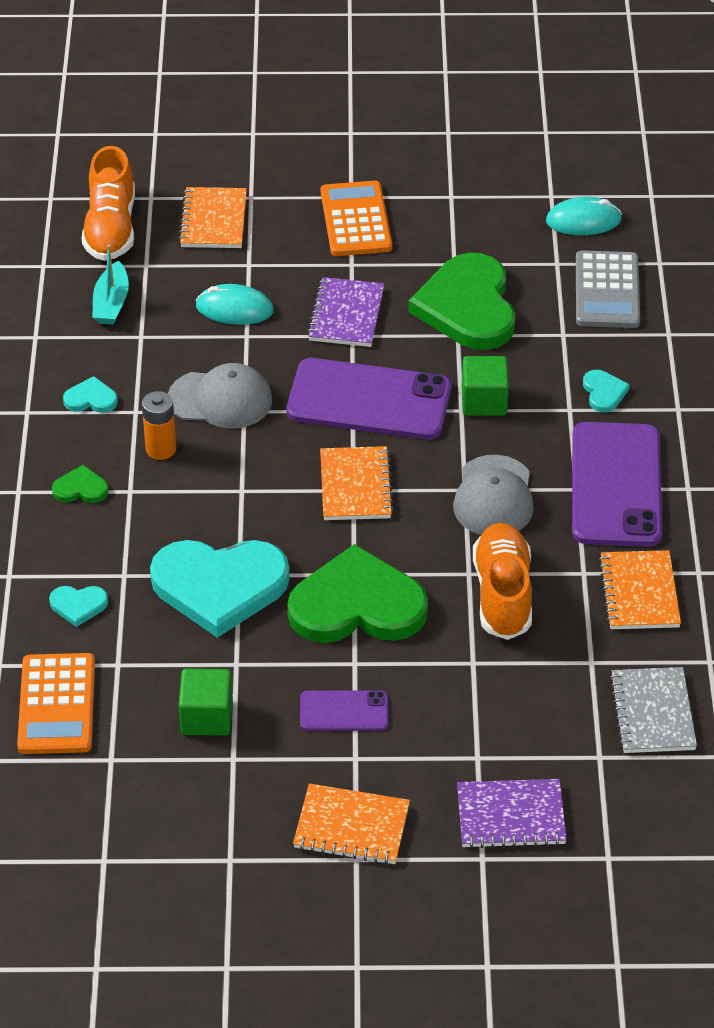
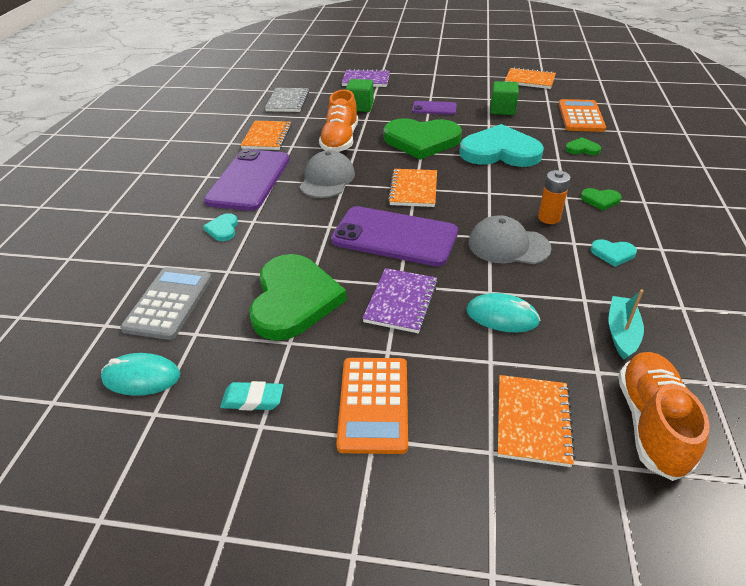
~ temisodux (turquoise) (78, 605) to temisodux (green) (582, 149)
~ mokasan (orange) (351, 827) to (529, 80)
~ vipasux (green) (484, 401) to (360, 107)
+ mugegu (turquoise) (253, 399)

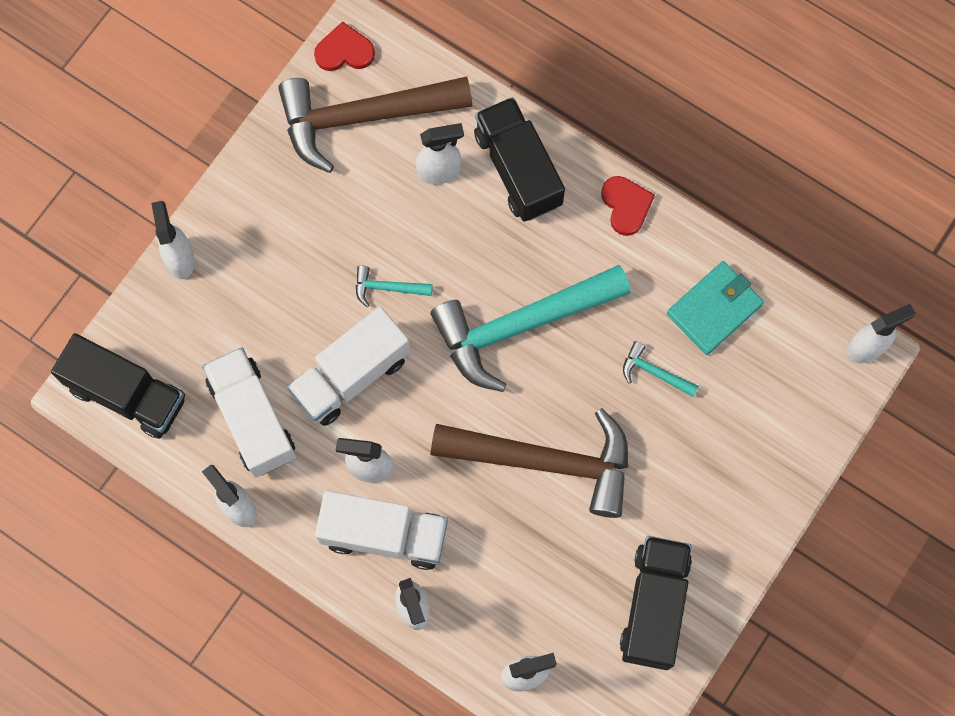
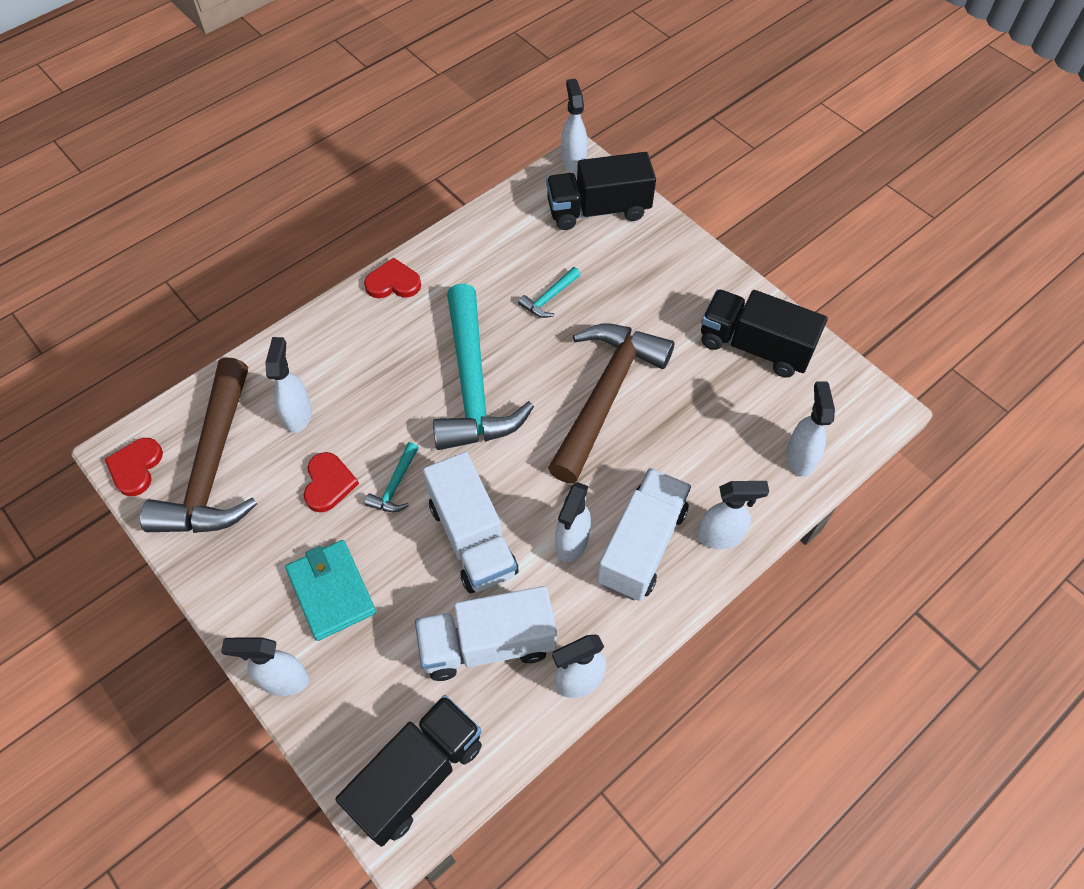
~ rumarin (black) (518, 169) to (598, 210)
~ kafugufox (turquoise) (714, 309) to (331, 591)
+ temisodux (red) (328, 483)

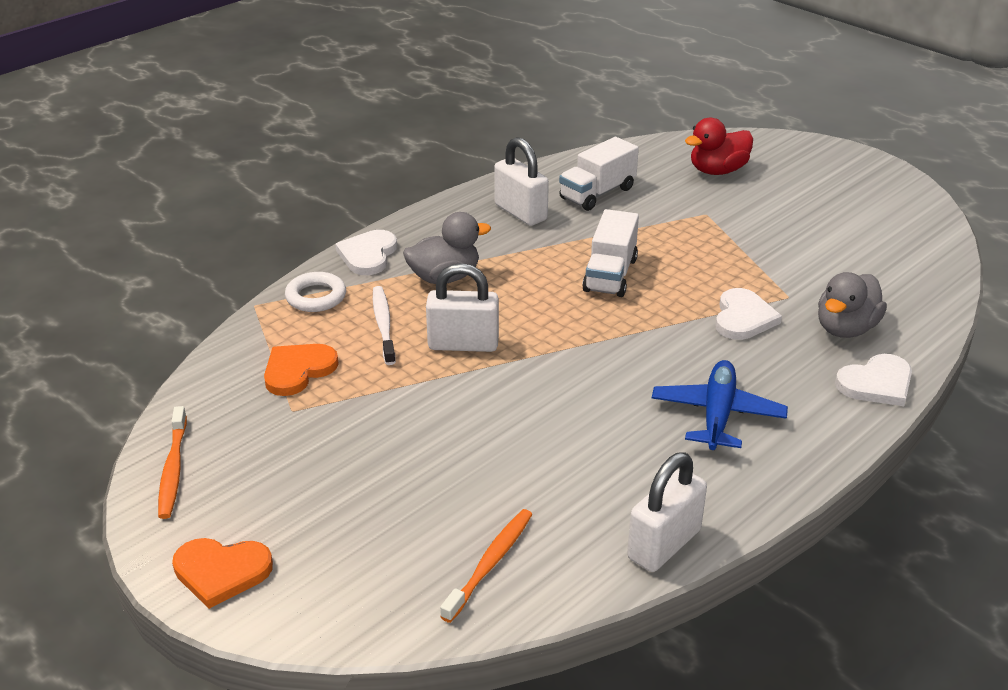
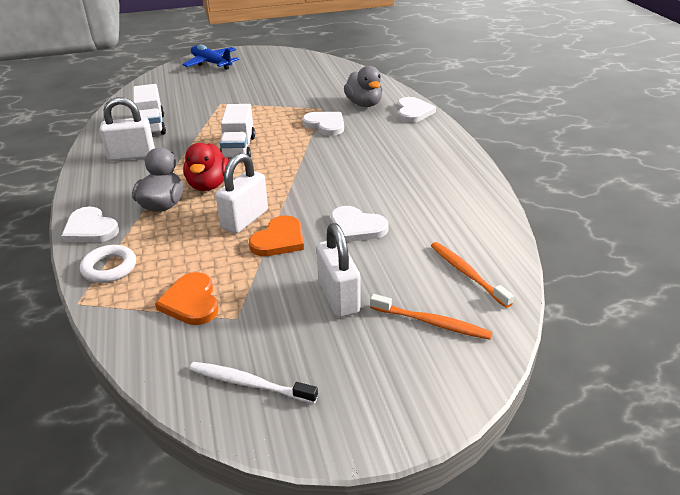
~ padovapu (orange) (173, 469) to (432, 323)
~ temisodux (orange) (221, 572) to (279, 240)
~ padovapu (white) (383, 325) to (249, 383)
~ rumarin (white) (610, 275) = (238, 148) 45 degrees clockwise
~ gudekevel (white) (664, 544) to (338, 297)
~ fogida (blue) (717, 415) to (211, 63)
~ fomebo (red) (717, 171) to (208, 185)
+ temisodux (white) (356, 227)

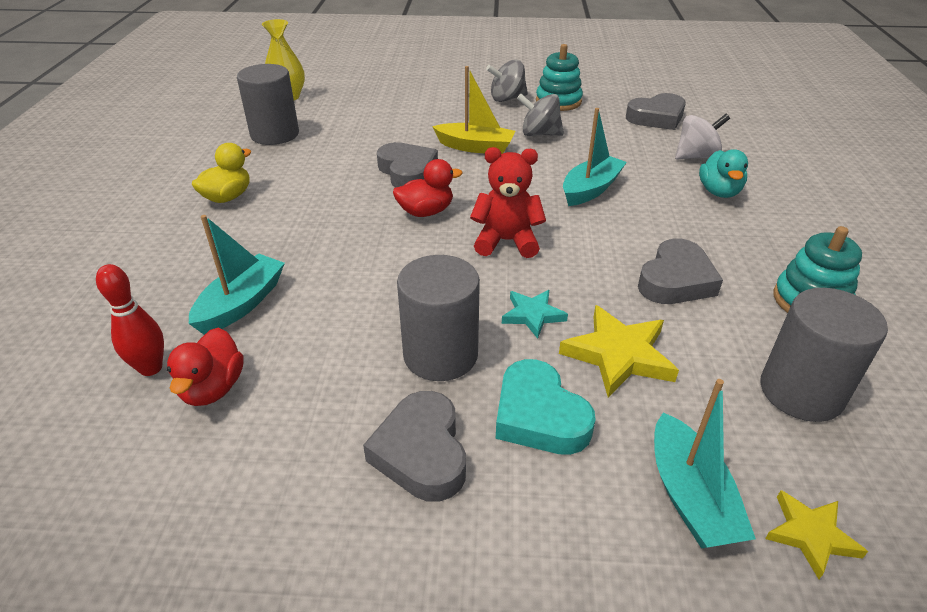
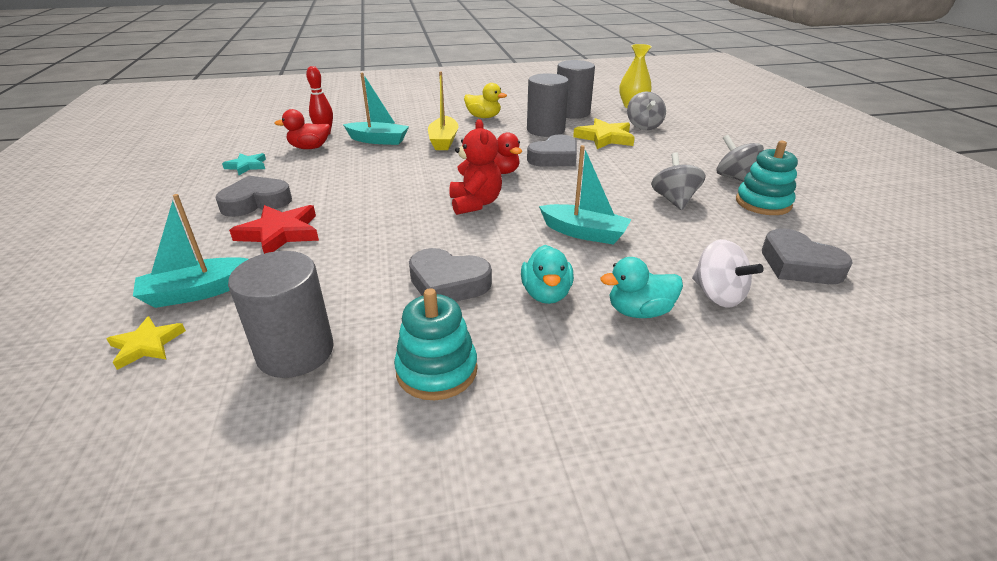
~ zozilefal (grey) (440, 355) to (545, 130)
~ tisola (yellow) (475, 147) to (443, 141)
~ temisodux (turquoise) (539, 416) to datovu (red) (280, 233)
~ datovu (turquoise) (532, 315) to (247, 166)
~ datovu (yellow) (618, 355) to (605, 138)
+ fomebo (turquoise) (546, 294)
+ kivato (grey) (643, 126)

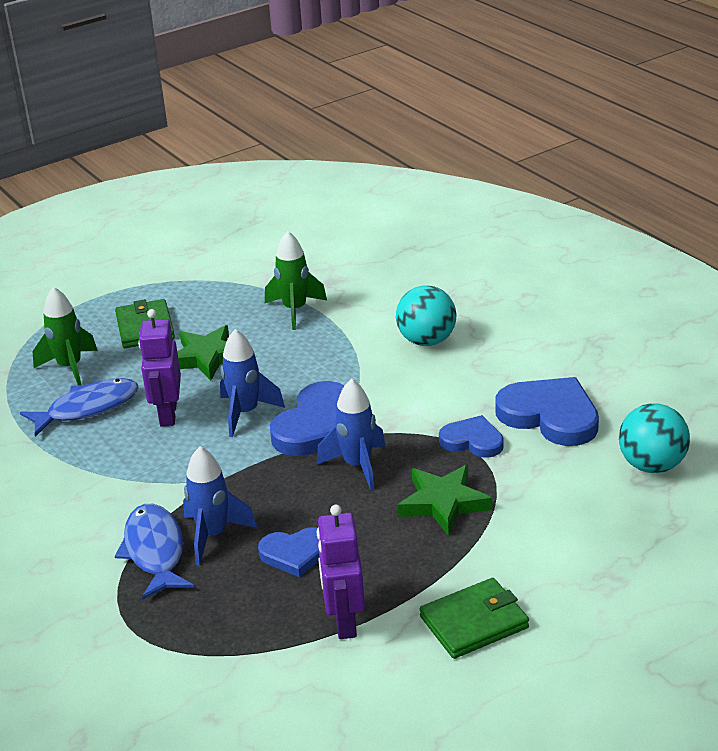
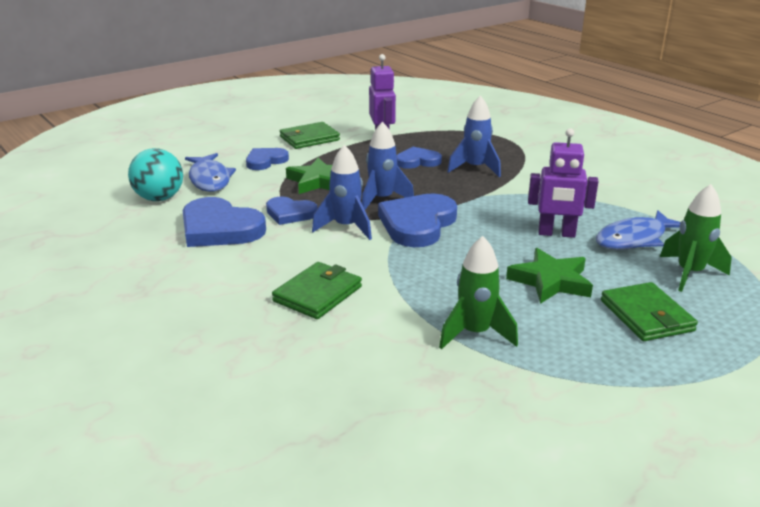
~ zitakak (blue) (155, 551) to (209, 179)
~ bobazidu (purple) (167, 414) = (556, 234) 105 degrees clockwise
~ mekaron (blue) (246, 413) to (346, 227)
~ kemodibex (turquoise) (427, 341) to kafugufox (green) (318, 294)
+ temisodux (blue) (265, 161)

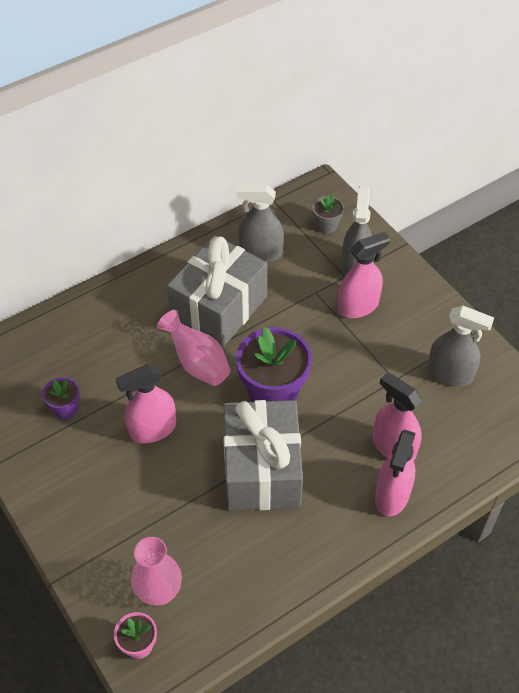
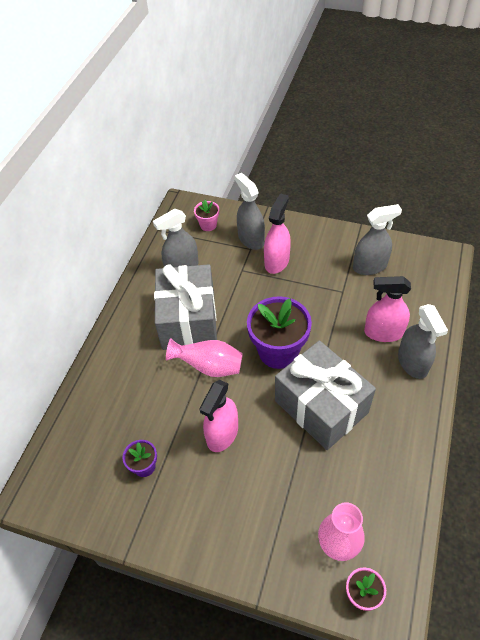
~ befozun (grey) (326, 225) to befozun (pink) (208, 225)
~ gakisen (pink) (392, 495) to gakisen (grey) (412, 363)

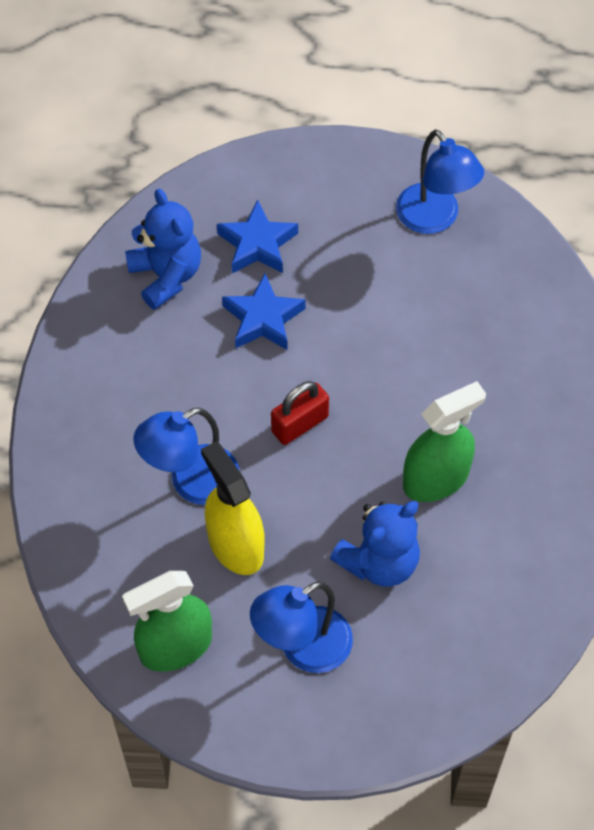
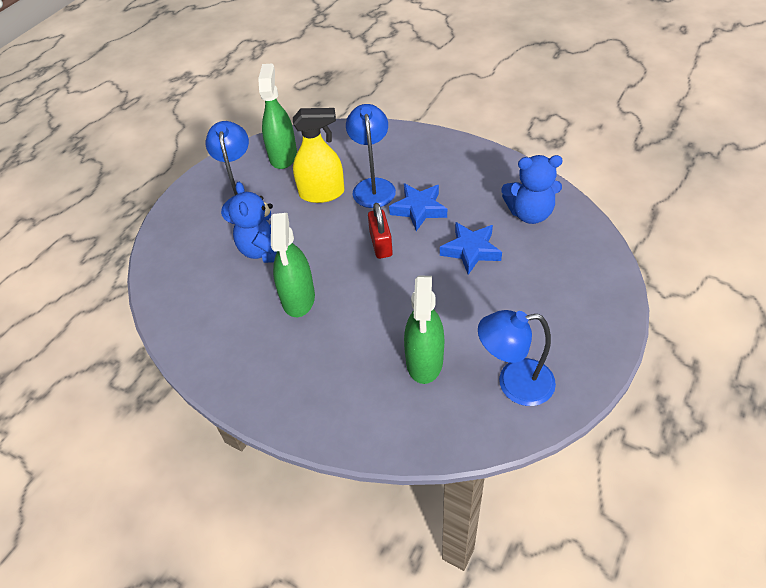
~ datovu (blue) (257, 244) to (419, 209)
+ gakisen (green) (424, 361)

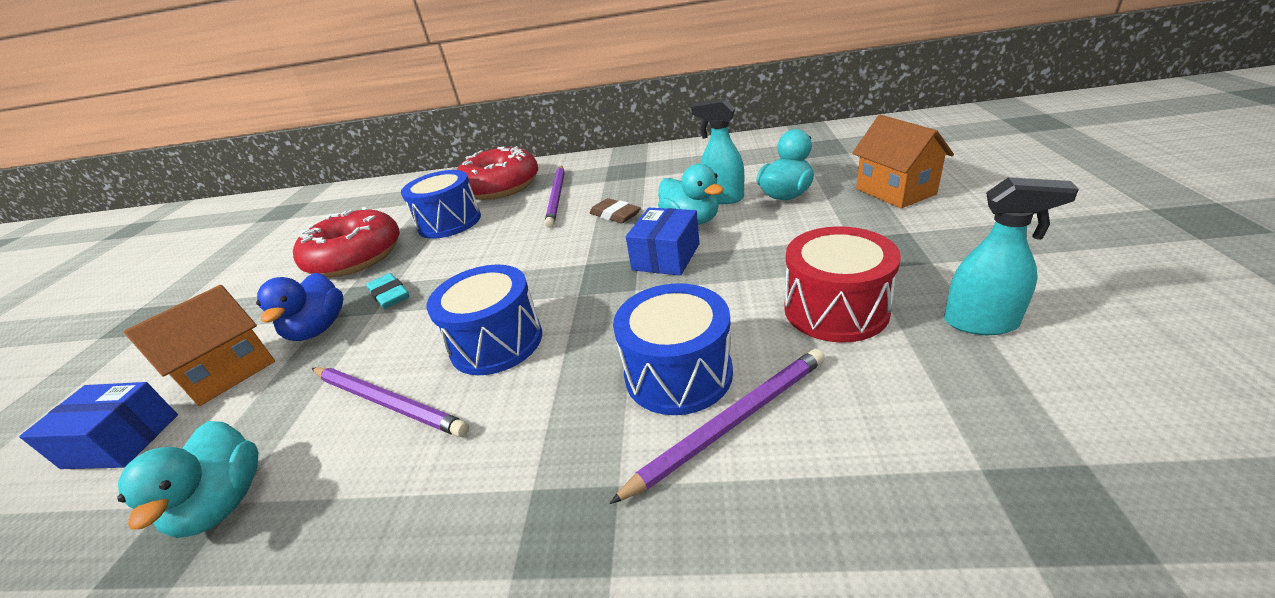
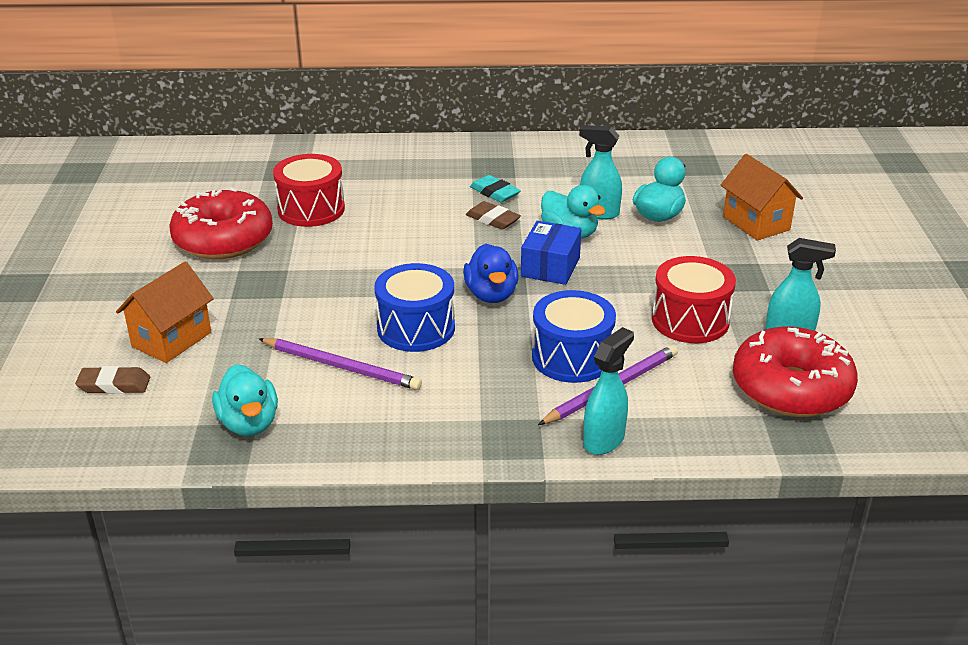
~ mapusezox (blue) (121, 441) to mugegu (brown) (114, 385)
~ fomebo (blue) (318, 329) to (491, 295)
~ mugegu (turquoise) (389, 295) to (494, 192)
~ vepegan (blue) (449, 222) to vepegan (red) (311, 209)
~ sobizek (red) (501, 187) to (791, 388)
- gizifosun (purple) (557, 197)
+ gakisen (turquoise) (604, 440)

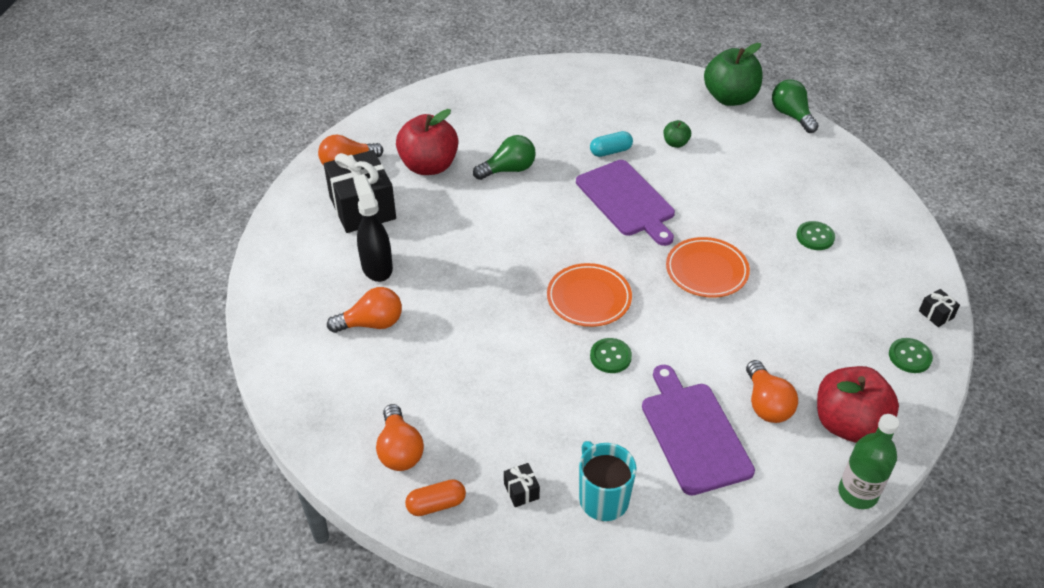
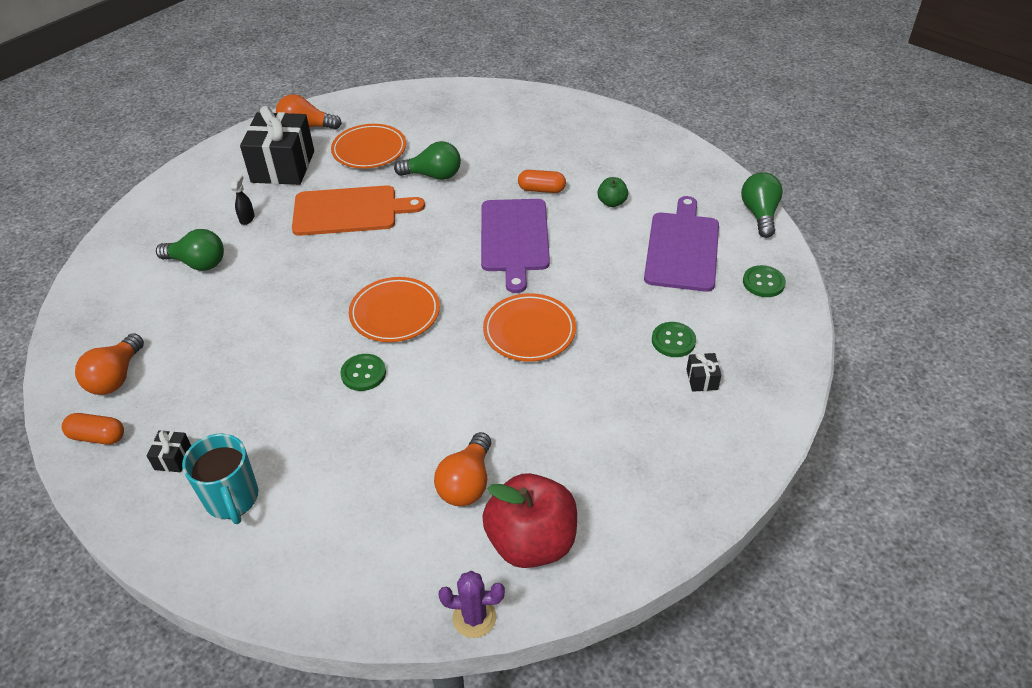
~ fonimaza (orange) (371, 323) to fonimaza (green) (198, 263)
~ gakisen (black) (377, 267) = (247, 218) x0.47
~ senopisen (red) (429, 166) to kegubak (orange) (369, 150)
~ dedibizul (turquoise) (603, 499) = (232, 499) 150 degrees clockwise
~ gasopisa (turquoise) (610, 151) to gasopisa (orange) (541, 189)
~ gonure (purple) (693, 433) to (682, 248)
- senopisen (green) (730, 98)
~ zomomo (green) (857, 493) to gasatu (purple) (474, 617)
~ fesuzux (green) (909, 356) to (763, 282)
~ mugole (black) (936, 314) to (702, 379)
+ gonure (orange) (350, 211)

